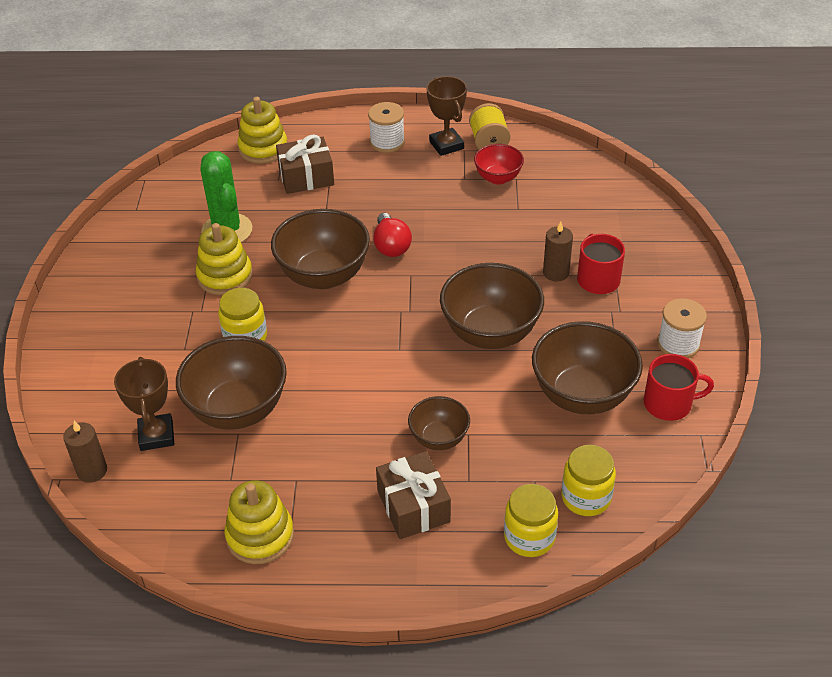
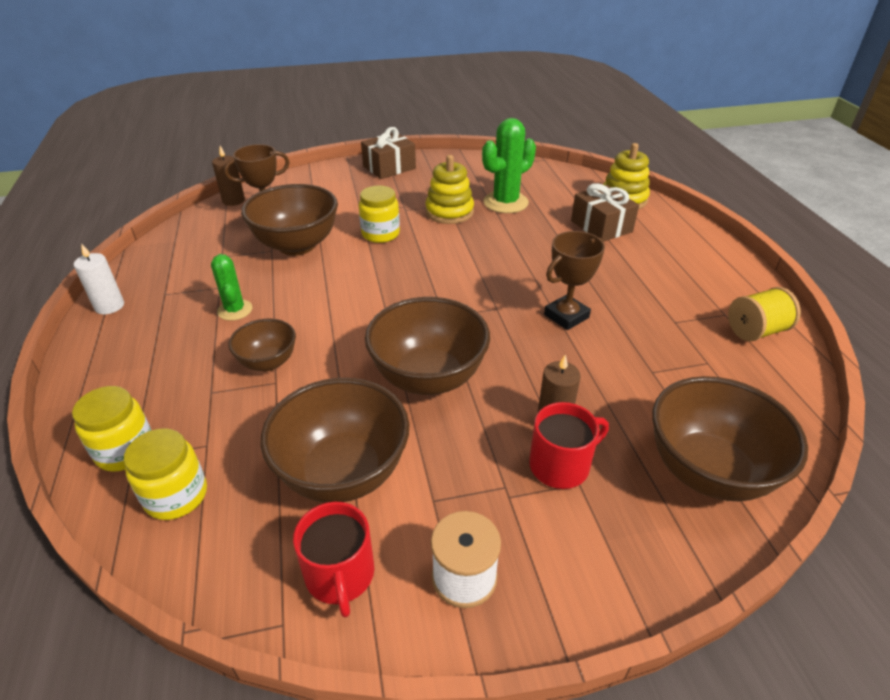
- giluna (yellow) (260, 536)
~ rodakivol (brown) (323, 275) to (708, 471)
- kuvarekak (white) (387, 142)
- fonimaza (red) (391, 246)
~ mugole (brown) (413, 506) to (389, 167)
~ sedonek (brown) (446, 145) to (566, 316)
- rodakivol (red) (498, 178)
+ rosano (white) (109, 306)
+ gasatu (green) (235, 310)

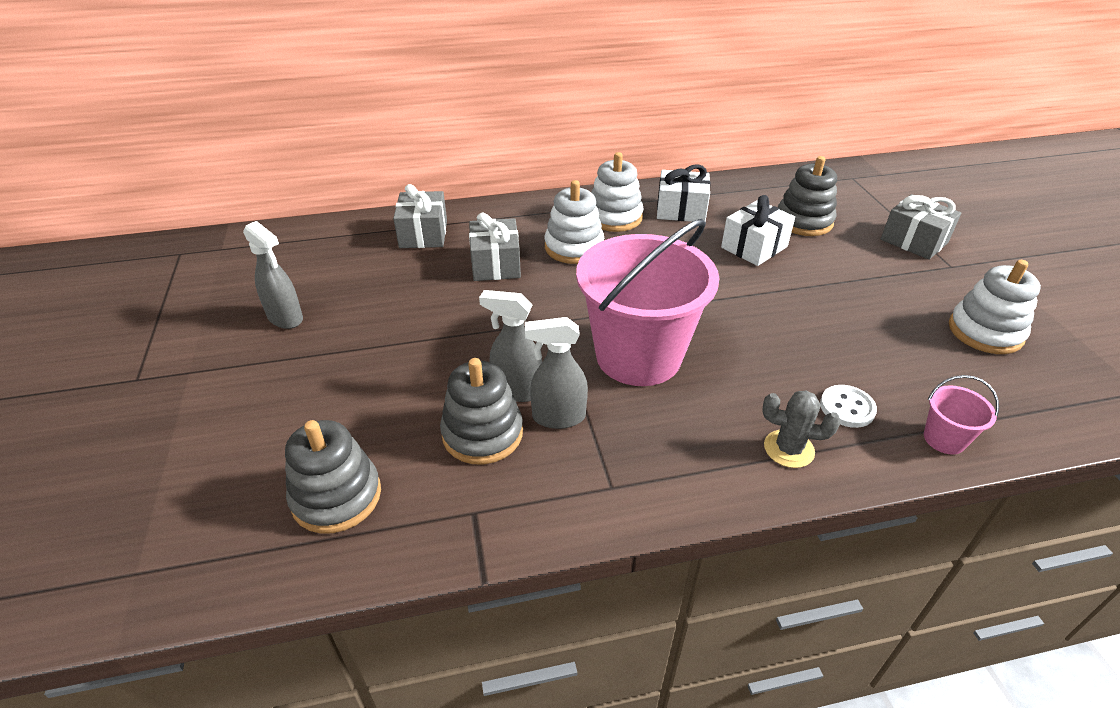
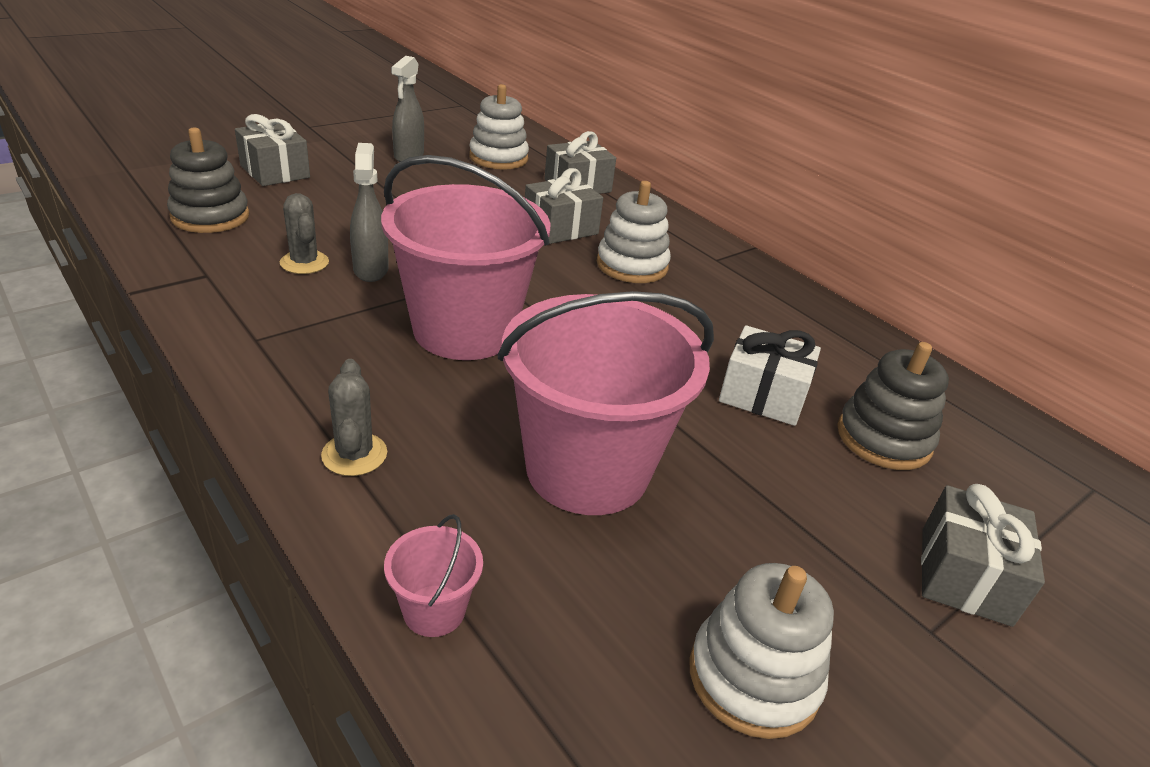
~ giluna (grey) (482, 433) to gasatu (grey) (304, 263)
- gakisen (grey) (558, 417)
~ giluna (white) (614, 217) to (498, 158)
- mugole (white) (681, 210)
- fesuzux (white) (847, 408)
+ mugole (grey) (275, 171)
+ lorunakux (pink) (587, 470)

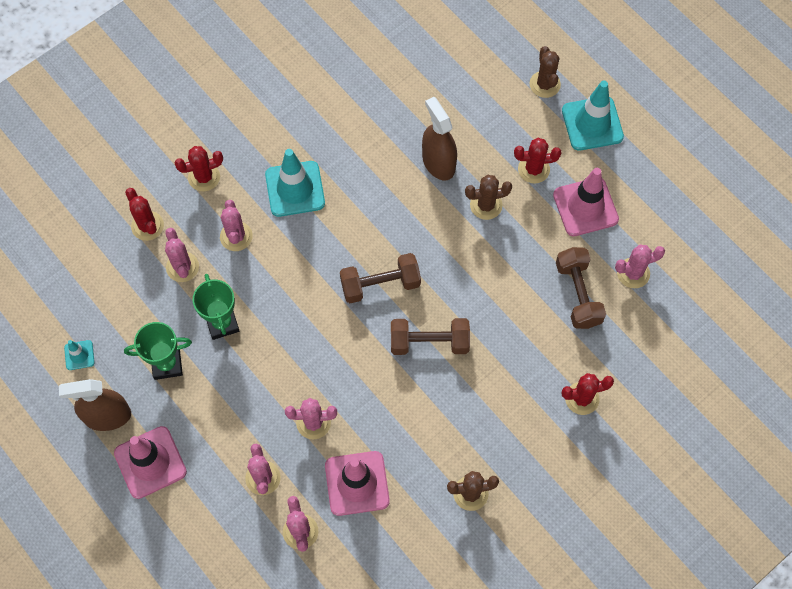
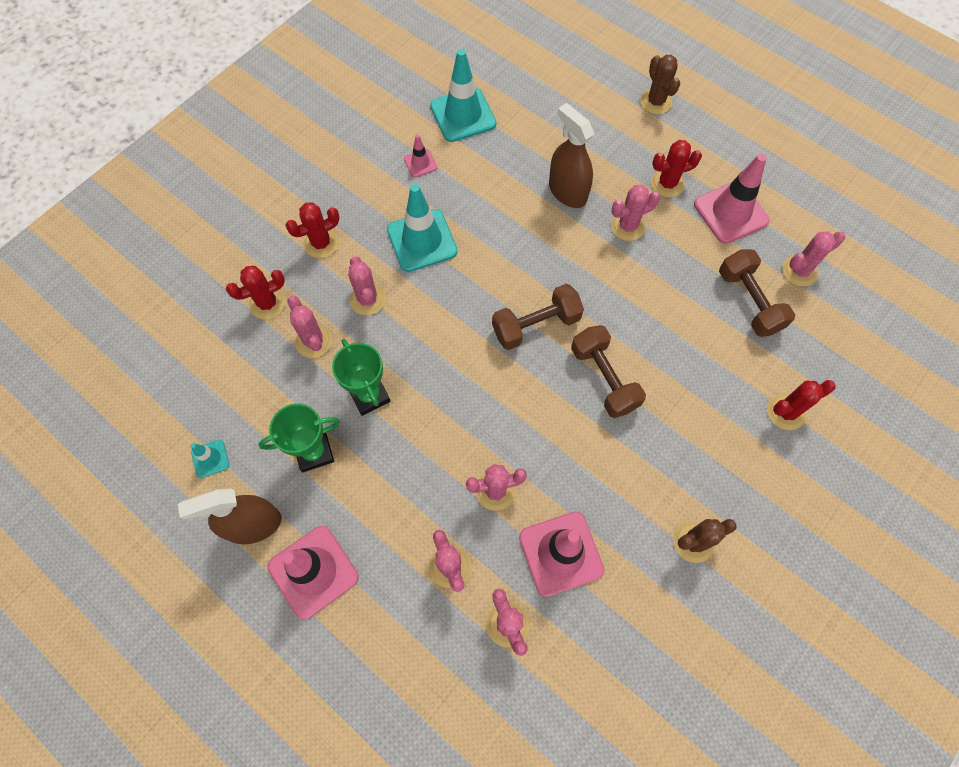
~ gasatu (red) (147, 226) = (267, 303) 75 degrees counterclockwise
~ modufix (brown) (429, 342) = (604, 378) 75 degrees clockwise
~ gasatu (brown) (486, 205) to gasatu (pink) (627, 226)
~ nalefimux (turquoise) (592, 123) to (463, 115)
+ nalefimux (pink) (420, 163)

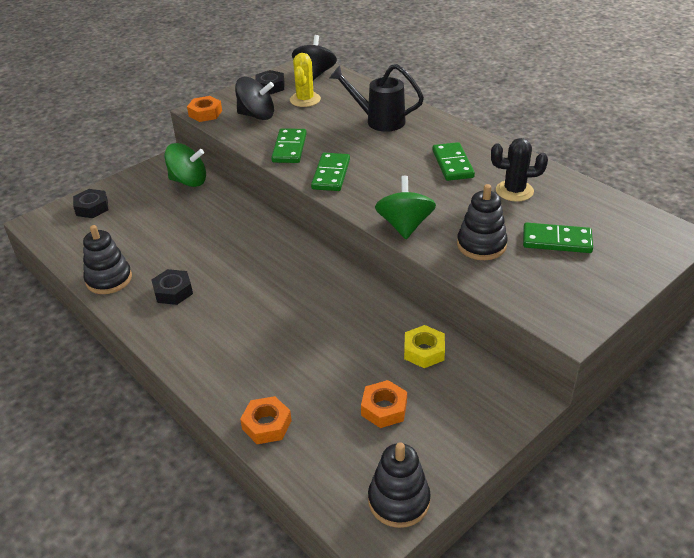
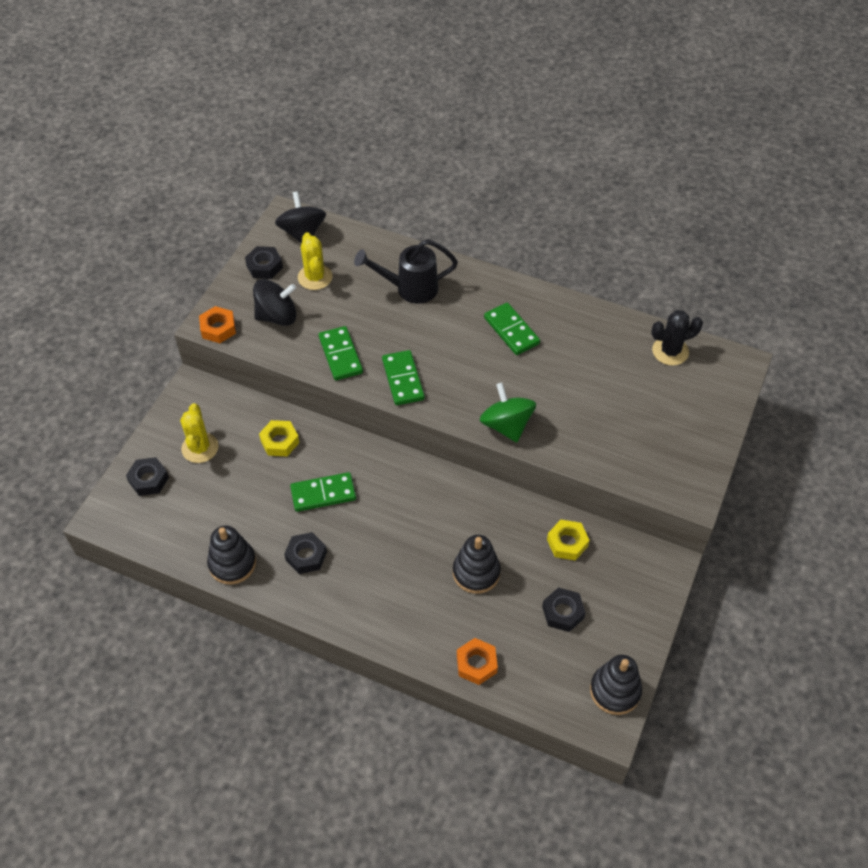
- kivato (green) (188, 181)
~ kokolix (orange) (384, 408) to kokolix (black) (563, 612)
~ giluna (black) (481, 245) to (476, 572)
~ gasatu (black) (514, 191) to (670, 351)
~ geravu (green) (556, 241) to (323, 494)
+ gasatu (yellow) (200, 448)
+ kokolix (yellow) (280, 441)

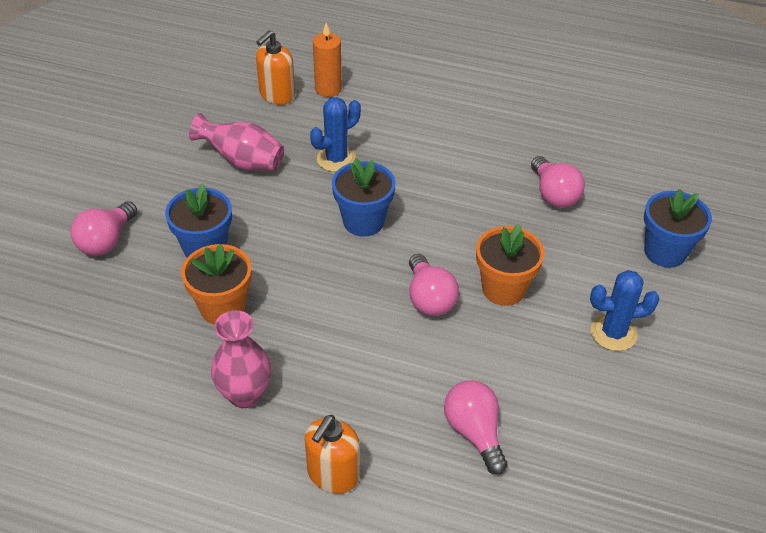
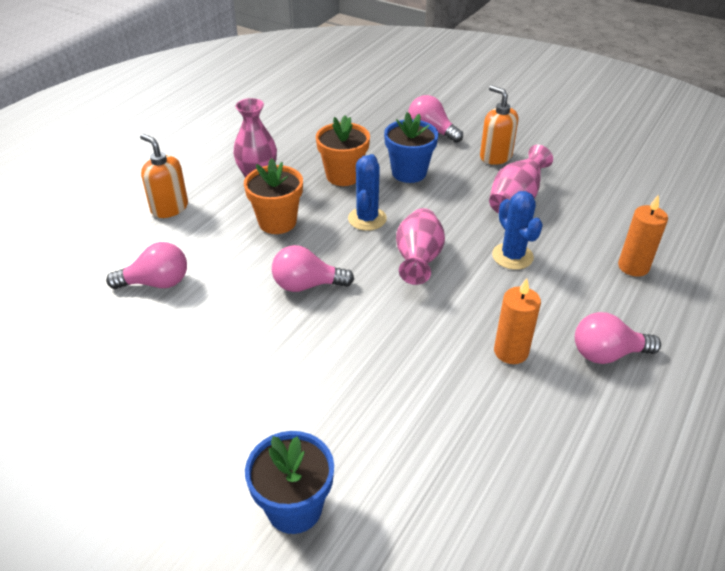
~ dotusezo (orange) (277, 95) to (495, 156)
~ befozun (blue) (363, 221) to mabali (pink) (418, 260)
~ befozun (orange) (503, 289) to (277, 222)
~ fonimaza (pink) (554, 194) to (607, 354)
~ gasatu (blue) (613, 333) to (367, 219)
+ rosano (orange) (511, 351)

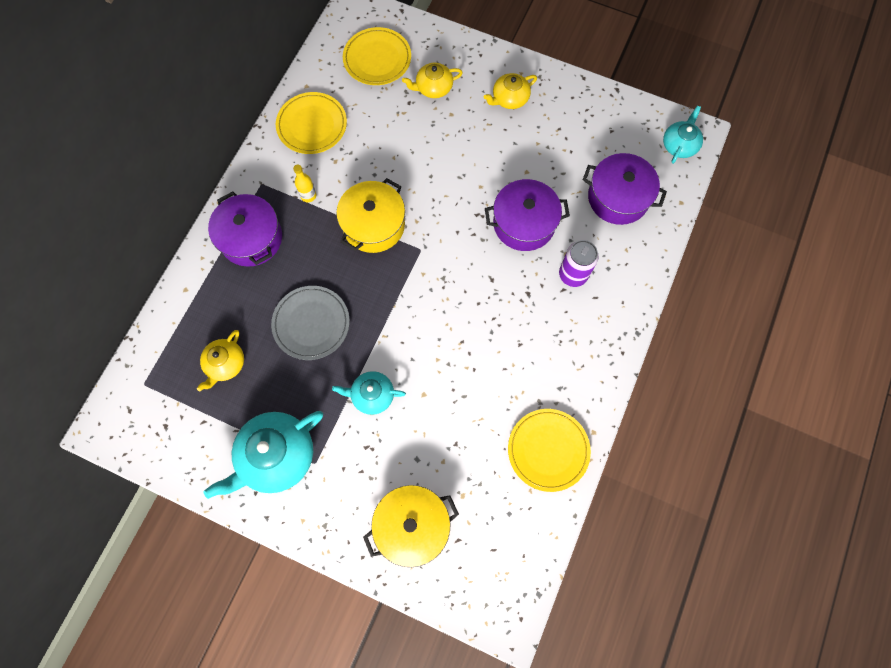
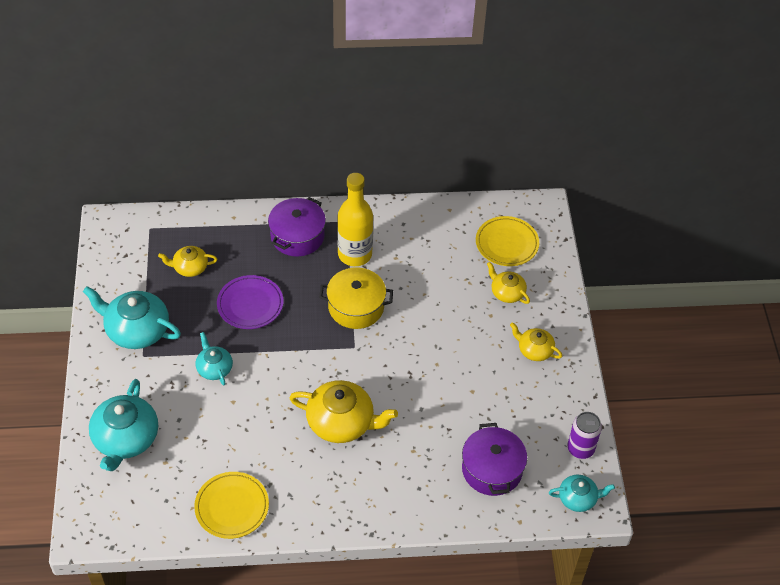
~ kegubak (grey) (311, 324) to kegubak (purple) (250, 304)
- kegubak (yellow) (312, 125)
~ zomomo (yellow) (308, 195) = (355, 254) x2.42
~ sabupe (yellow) (412, 526) to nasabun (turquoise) (125, 439)
- sabupe (purple) (524, 223)
~ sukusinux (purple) (573, 274) to (580, 448)
+ nasabun (yellow) (341, 422)

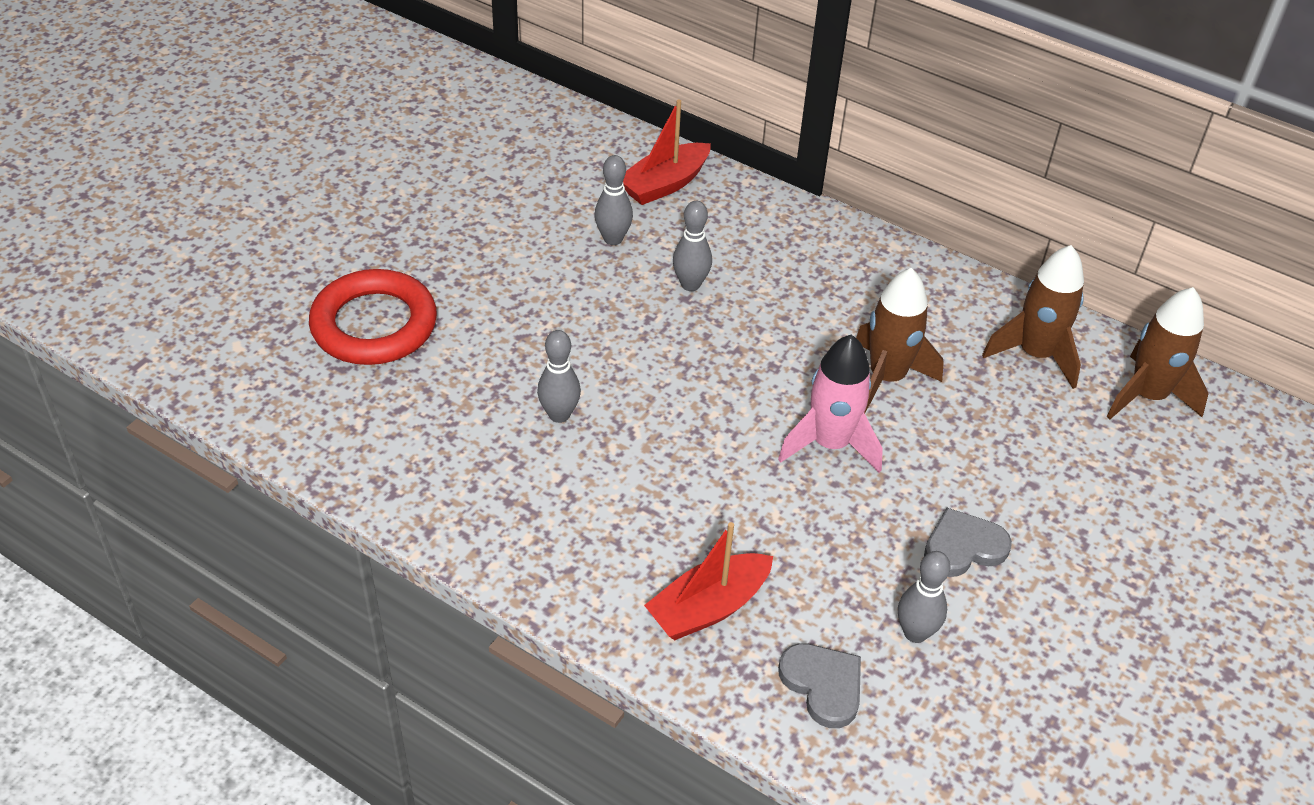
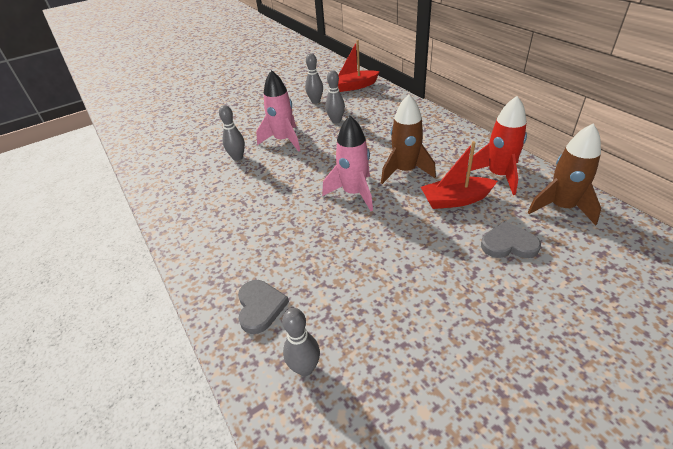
- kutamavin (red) (374, 325)
~ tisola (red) (708, 607) to (455, 200)
~ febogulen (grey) (915, 633) to (305, 368)
~ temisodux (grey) (963, 547) to (508, 244)
~ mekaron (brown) (1035, 354) to mekaron (red) (498, 175)
+ mekaron (pink) (283, 140)

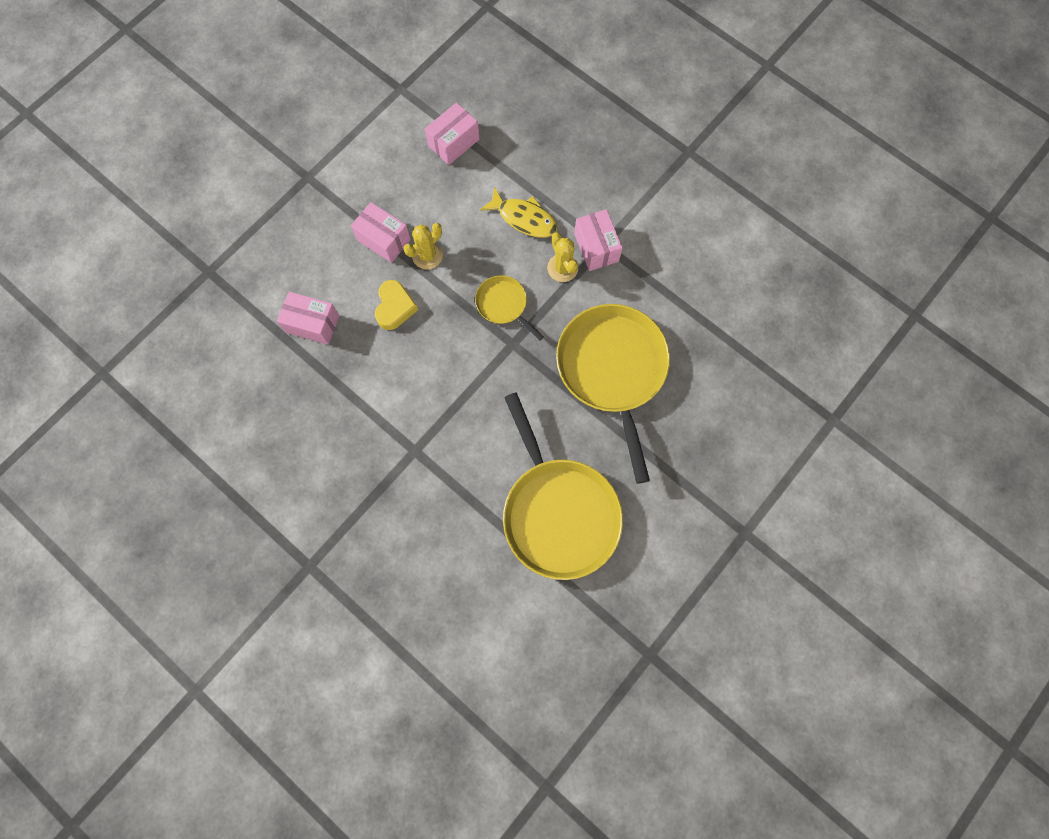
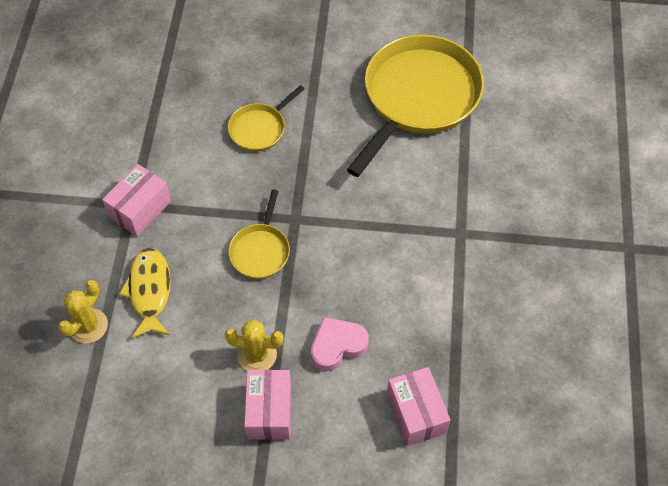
~ temisodux (yellow) (395, 307) to temisodux (pink) (337, 346)
- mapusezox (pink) (453, 142)
~ gasatu (yellow) (562, 268) to (88, 326)
~ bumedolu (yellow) (612, 369) = (259, 129) x0.47

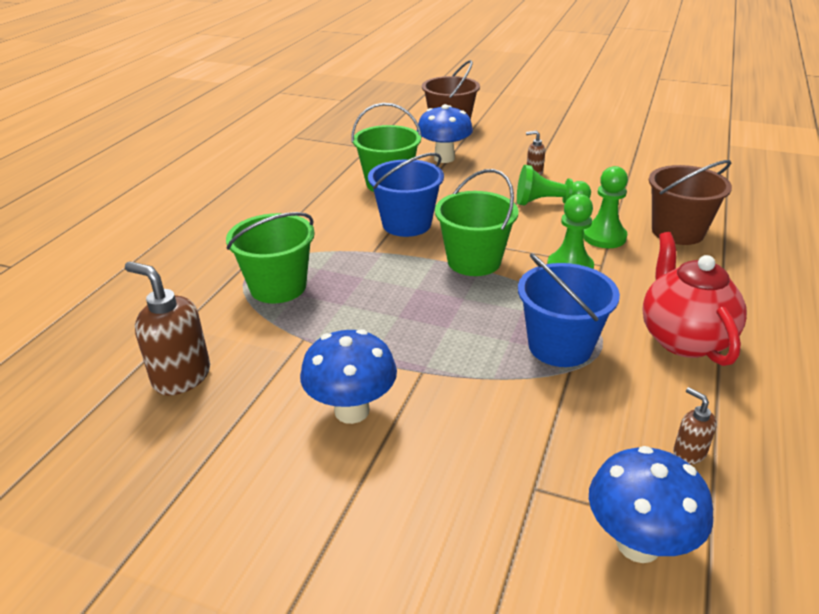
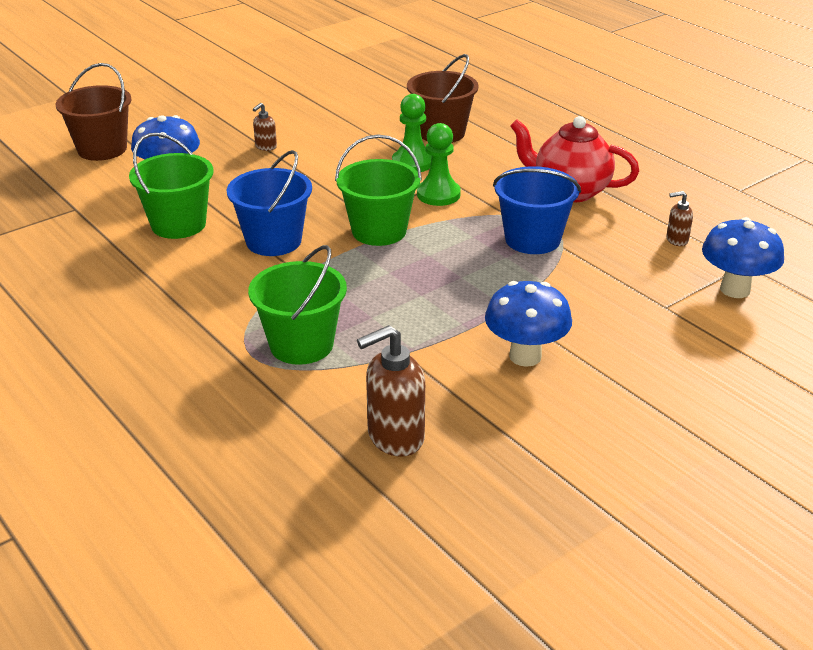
- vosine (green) (548, 203)

